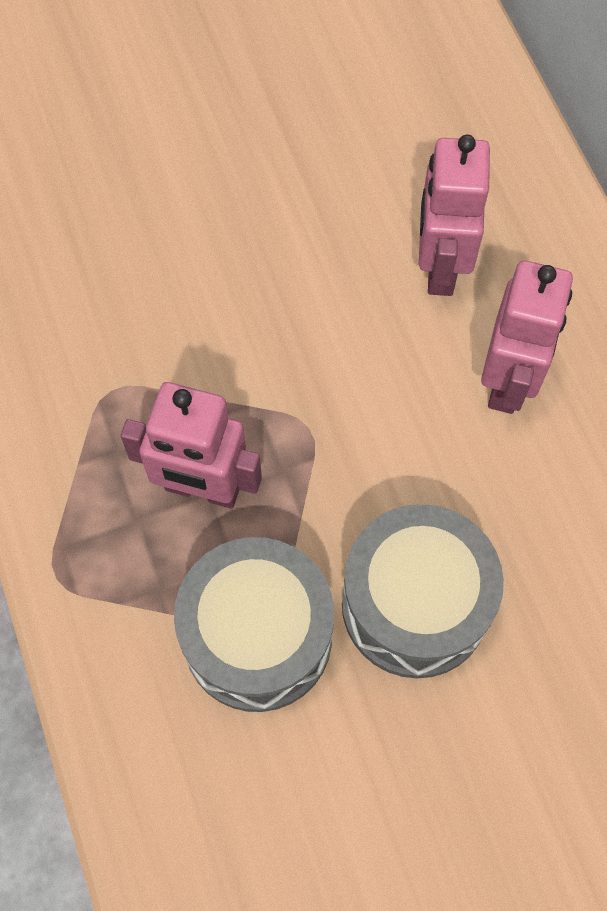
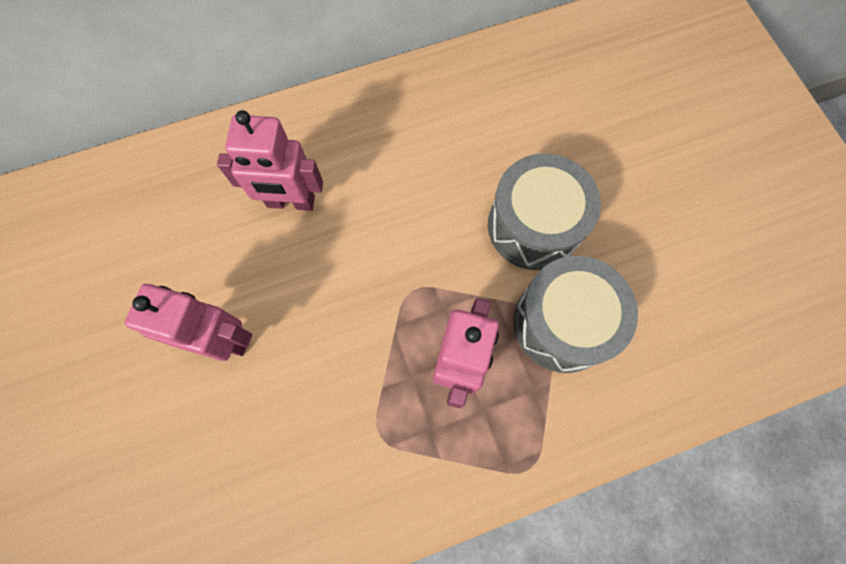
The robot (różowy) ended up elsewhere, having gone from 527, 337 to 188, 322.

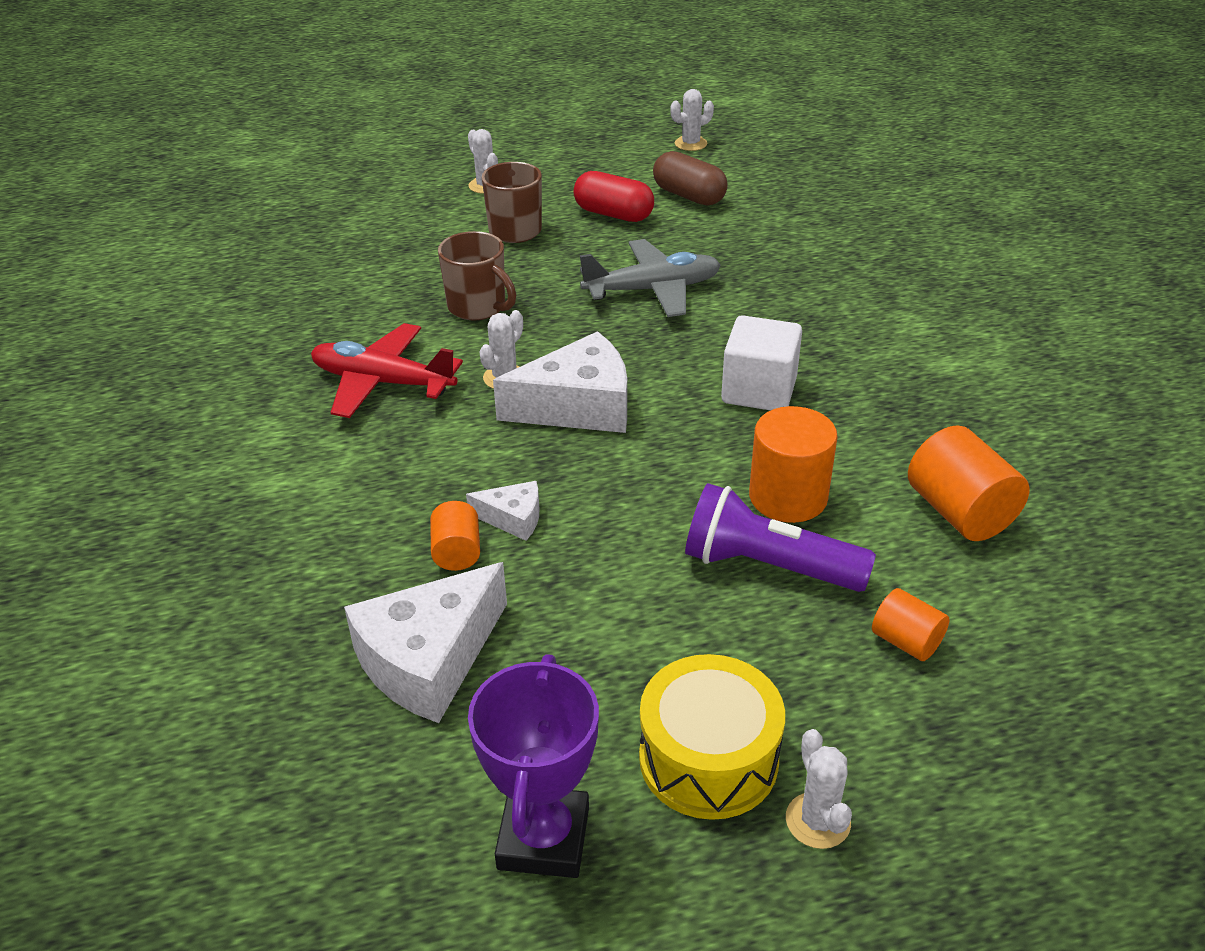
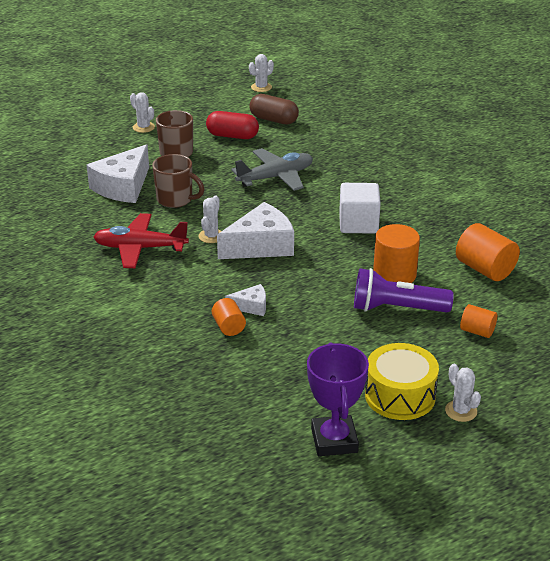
The ser (biały) ended up elsewhere, having gone from 425, 642 to 118, 173.

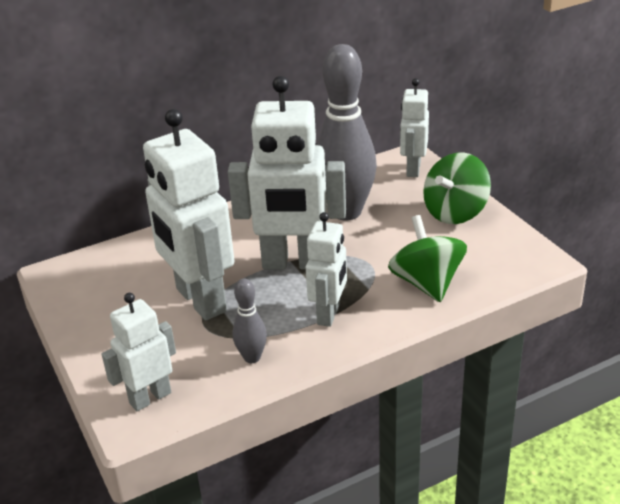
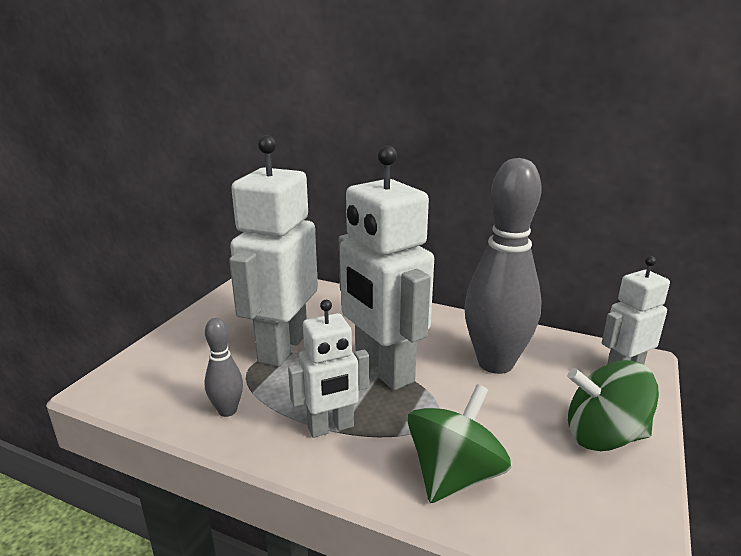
The second view lost the robot (biały) at 139, 352.

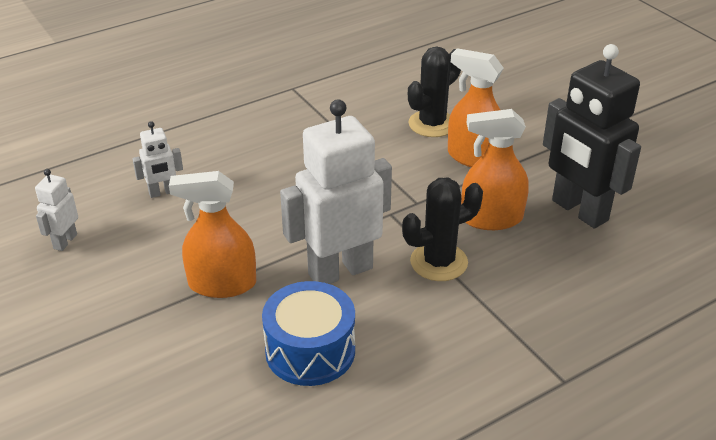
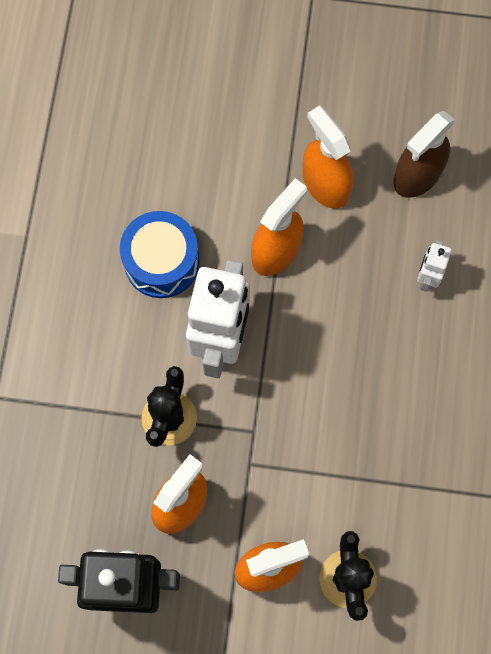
Where the robot (biały) stood at 56, 210, the spryskiwacz (brązowy) came to stand at 424, 154.
The second view gained the spryskiwacz (pomarańczowy) at 328, 157.

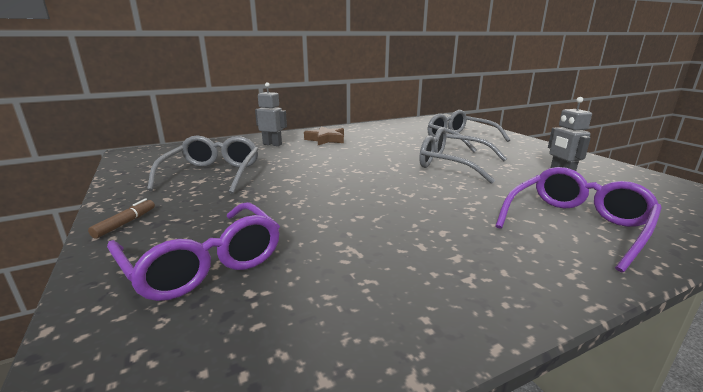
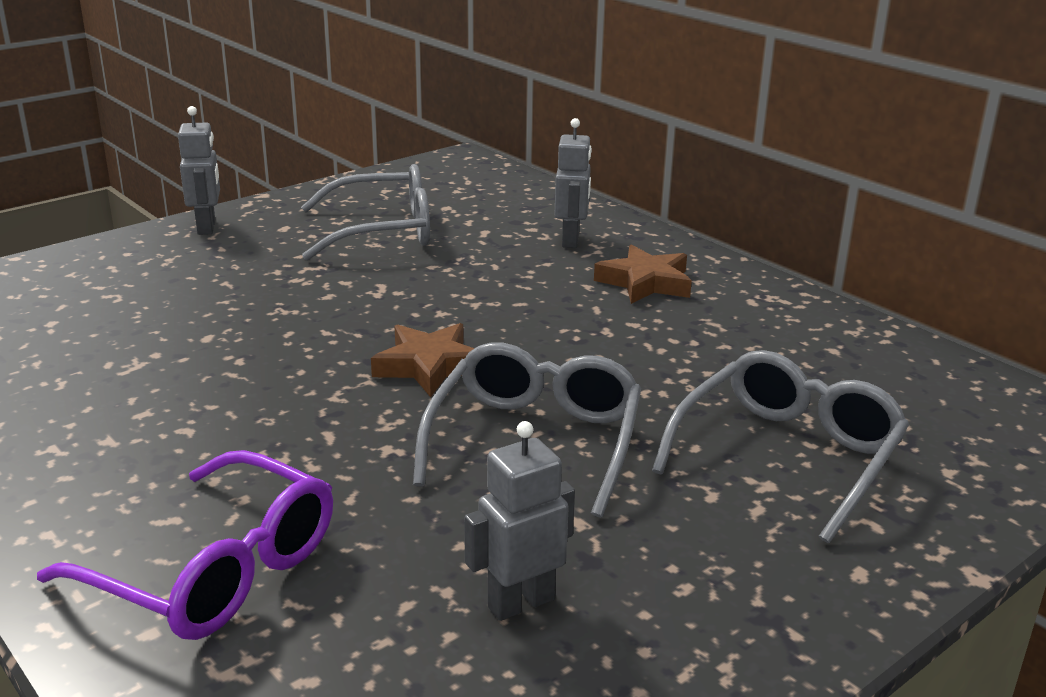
Where the flamaster (brązowy) stood at 121, 218, the robot (szary) came to stand at 199, 170.
The second view lost the okulary (fioletowy) at 193, 251.
The second view gained the gwiazda (brązowy) at 423, 360.

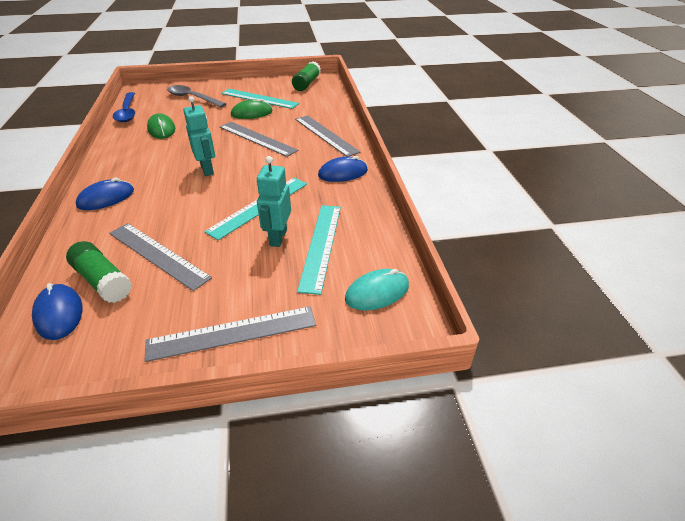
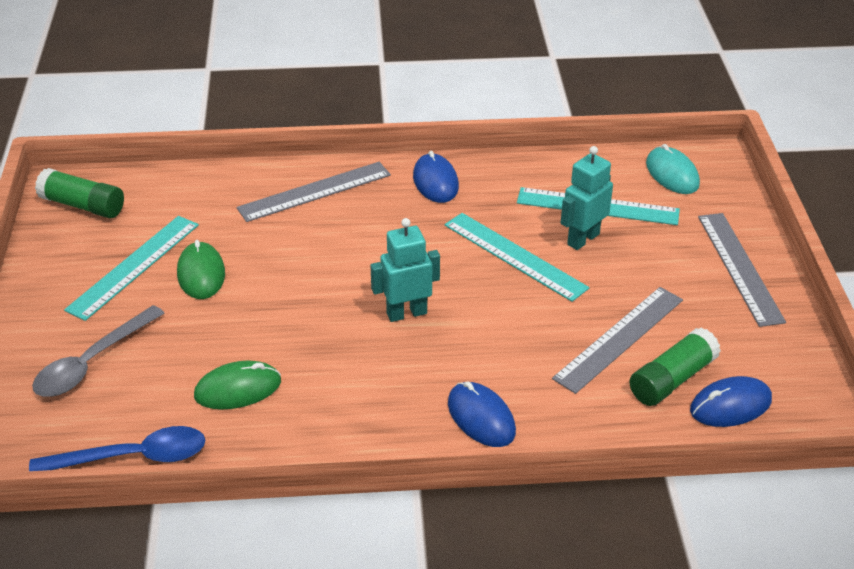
The second view lost the linijka (szary) at 259, 139.
The robot (turkusowy) at 274, 201 ended up facing another way, 120 degrees clockwise from before.

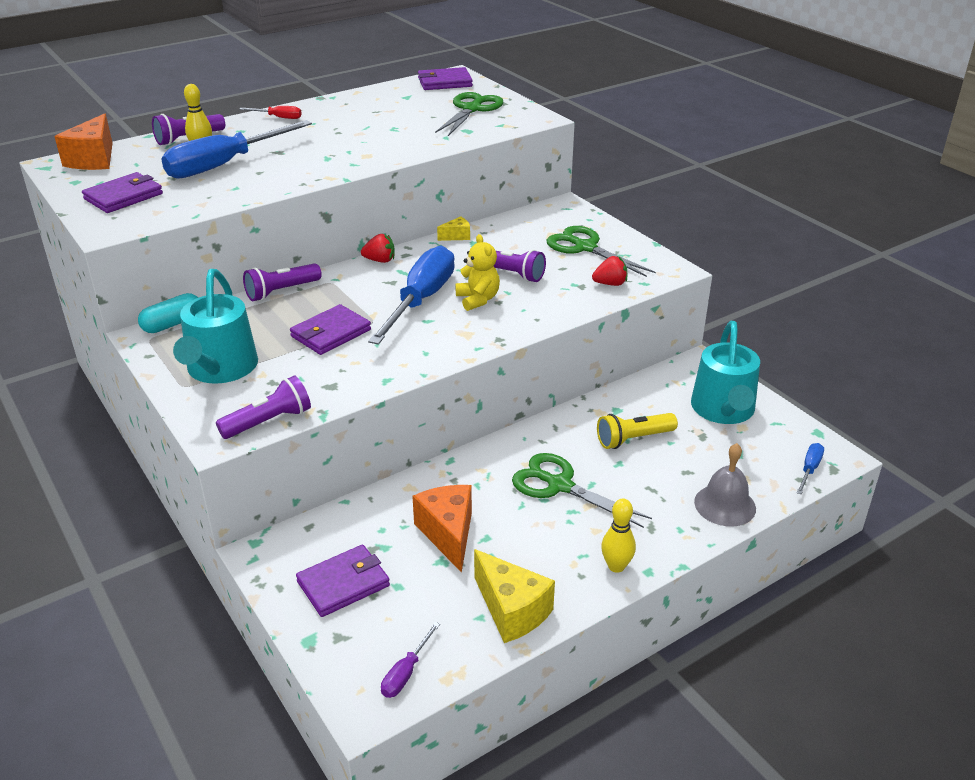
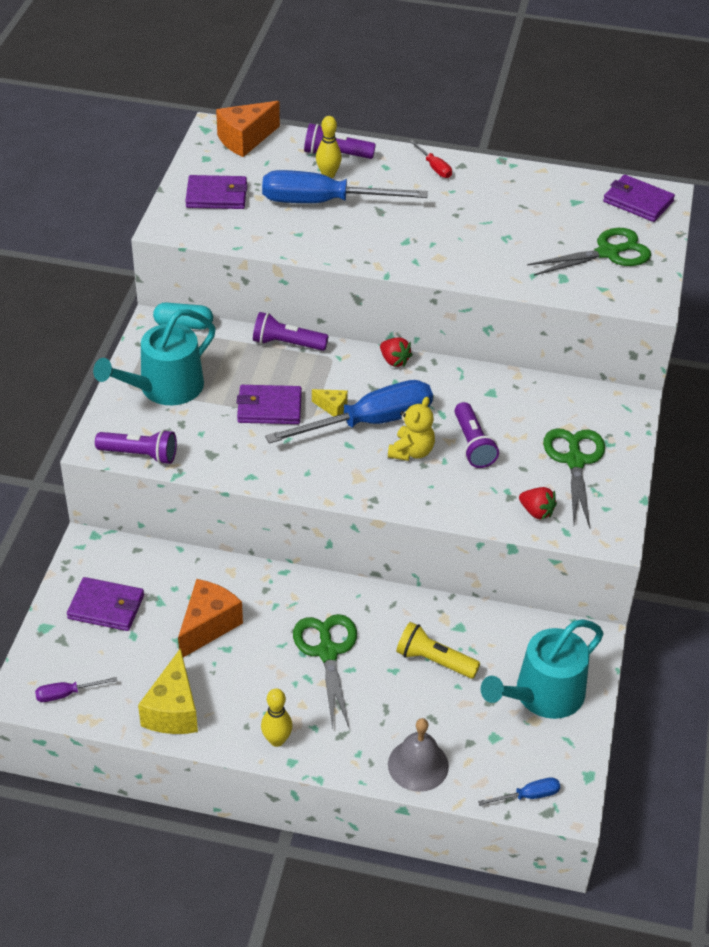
The ser (żółty) ended up elsewhere, having gone from 453, 228 to 330, 403.

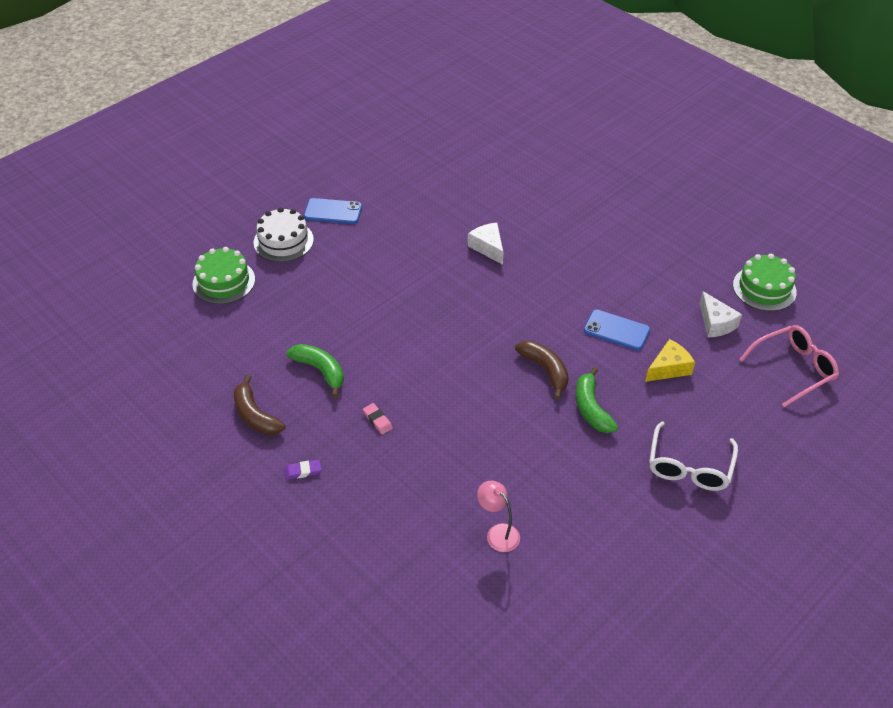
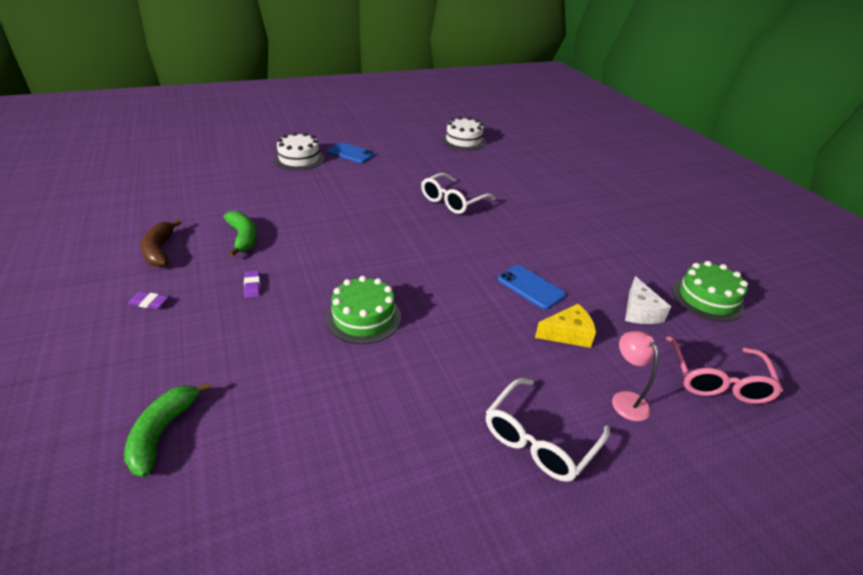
The tort (zielony) ended up elsewhere, having gone from 223, 275 to 363, 310.
What was the gumka do mazania (różowy) at 378, 418 turned into the gumka do mazania (fioletowy) at 252, 284.
Where the ser (biały) stood at 485, 244, the okulary (biały) came to stand at 458, 193.
The lampka (różowy) ended up elsewhere, having gone from 498, 516 to 635, 376.
The second view lost the banan (brązowy) at 542, 370.
The banan (zielony) ended up elsewhere, having gone from 597, 400 to 168, 429.
The okulary (różowy) at 789, 366 ended up facing another way, 105 degrees clockwise from before.
The second view gained the tort (biały) at 464, 133.

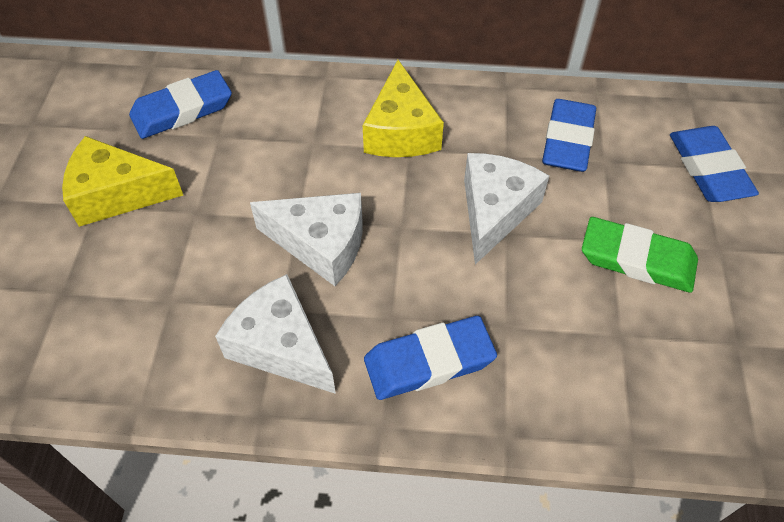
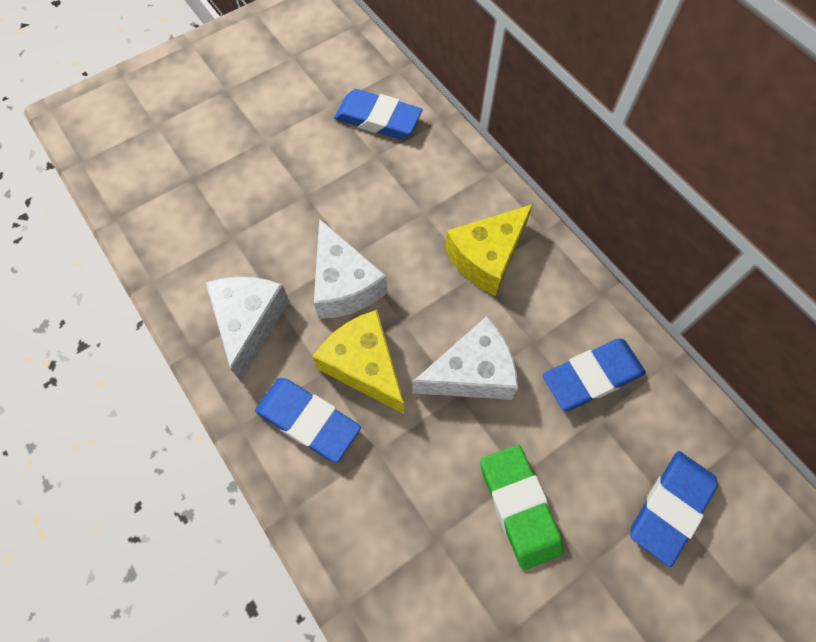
The ser (żółty) ended up elsewhere, having gone from 122, 181 to 358, 362.

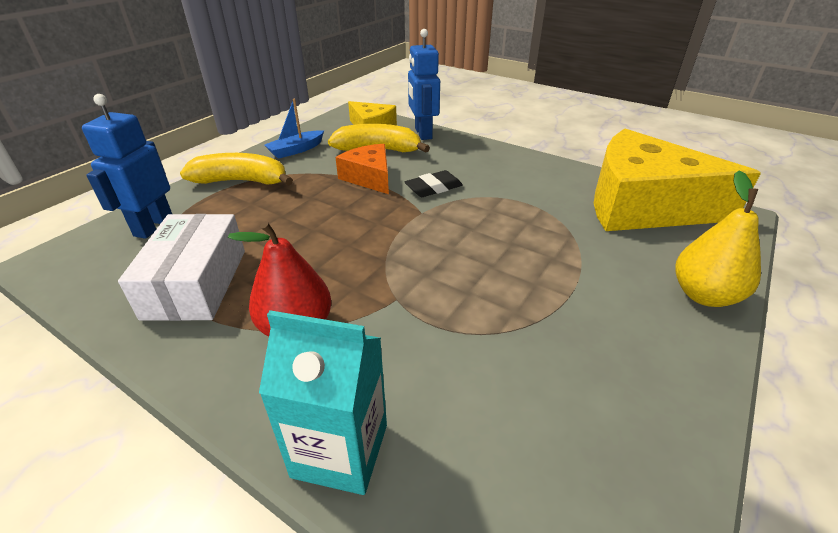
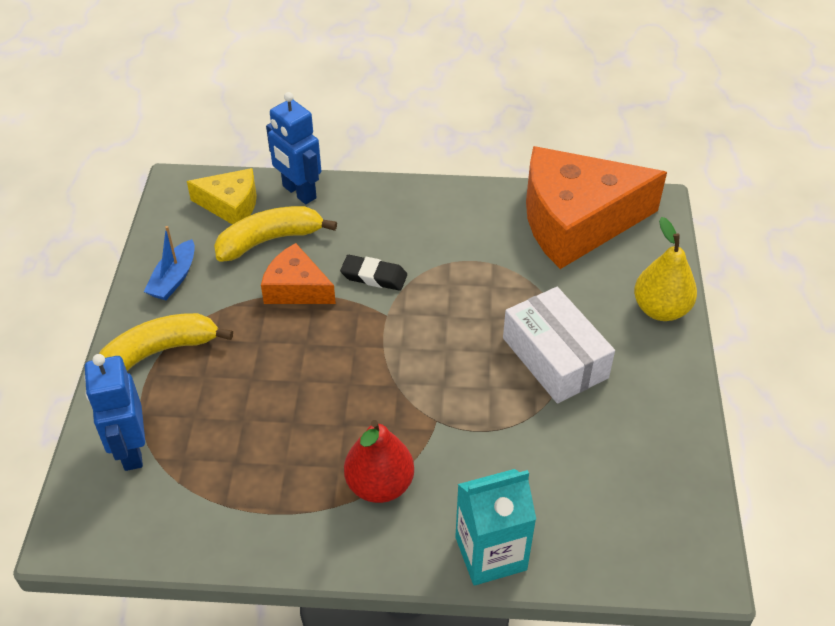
The pudełko (biały) ended up elsewhere, having gone from 181, 267 to 559, 345.
The gumka do mazania (czarny) at 434, 183 ended up facing another way, 75 degrees clockwise from before.
What was the ser (żółty) at 677, 180 turned into the ser (pomarańczowy) at 596, 207.

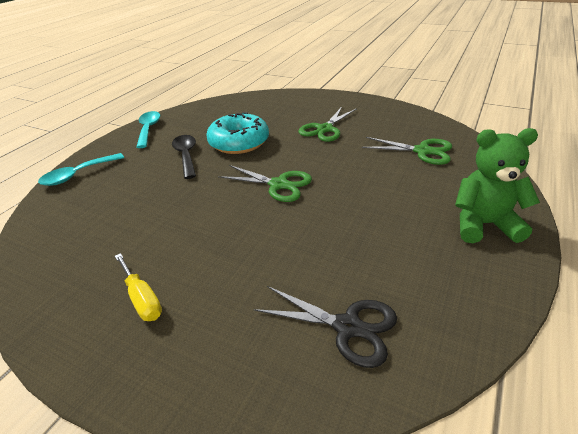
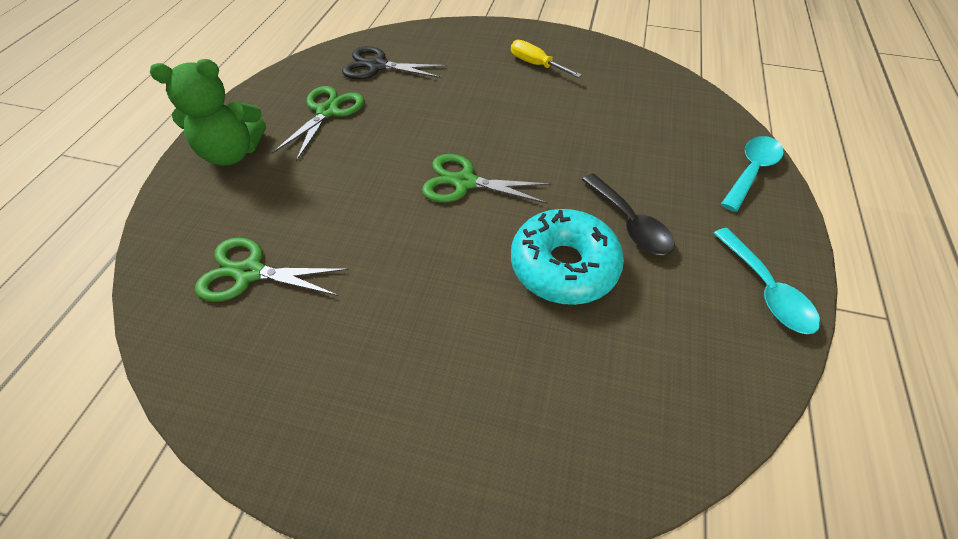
The nożyczki (zielony) ended up elsewhere, having gone from 327, 124 to 318, 124.

